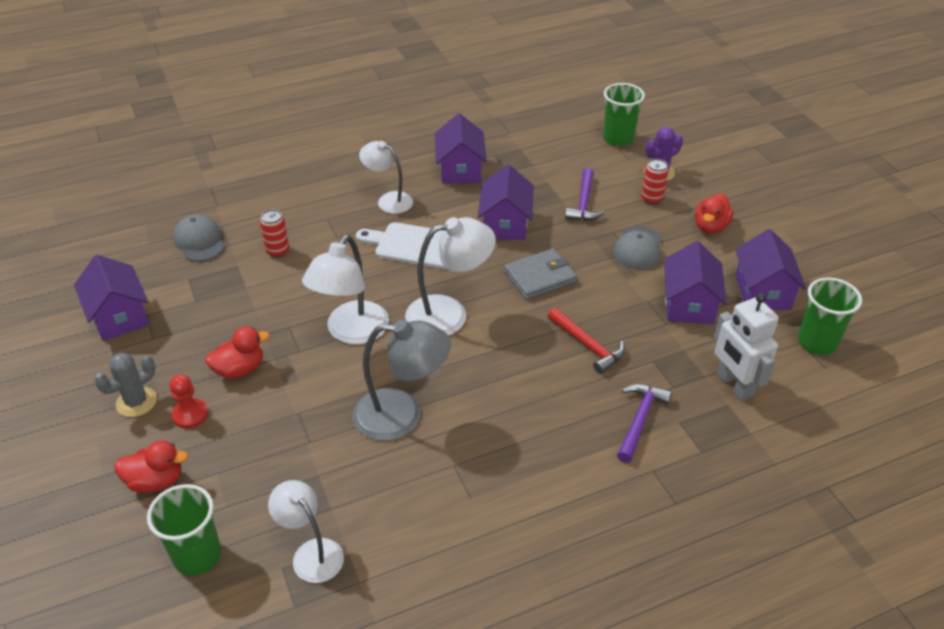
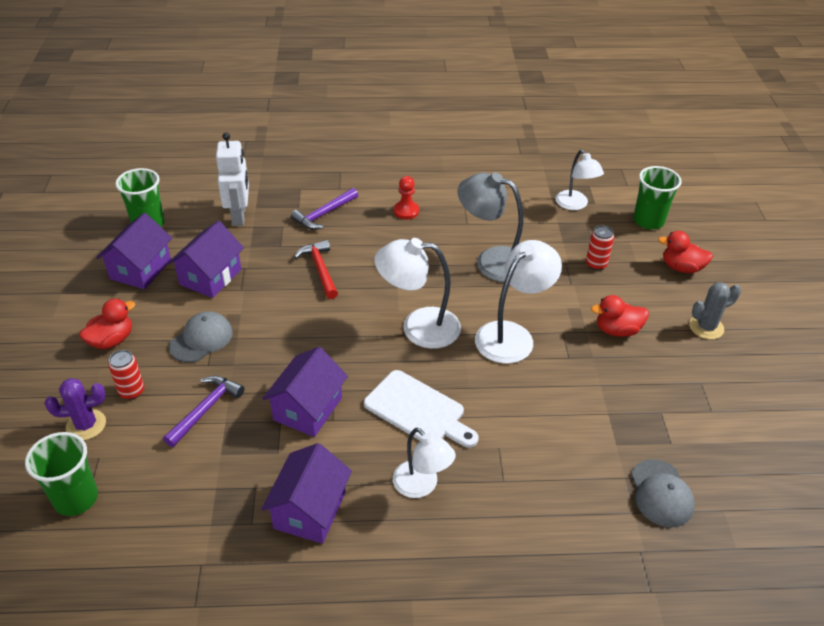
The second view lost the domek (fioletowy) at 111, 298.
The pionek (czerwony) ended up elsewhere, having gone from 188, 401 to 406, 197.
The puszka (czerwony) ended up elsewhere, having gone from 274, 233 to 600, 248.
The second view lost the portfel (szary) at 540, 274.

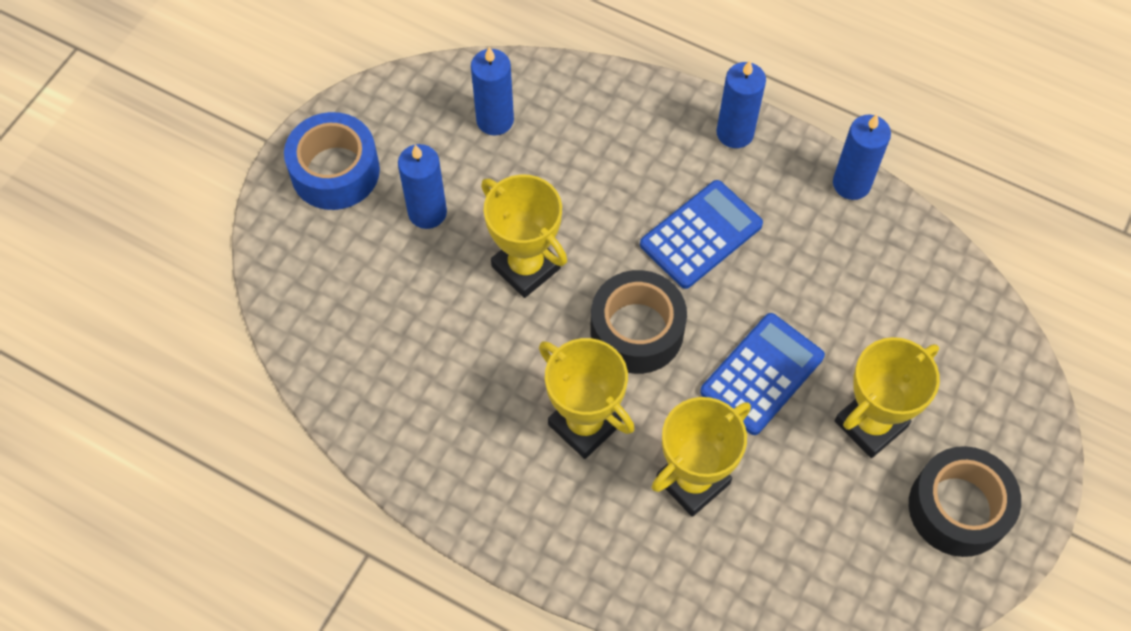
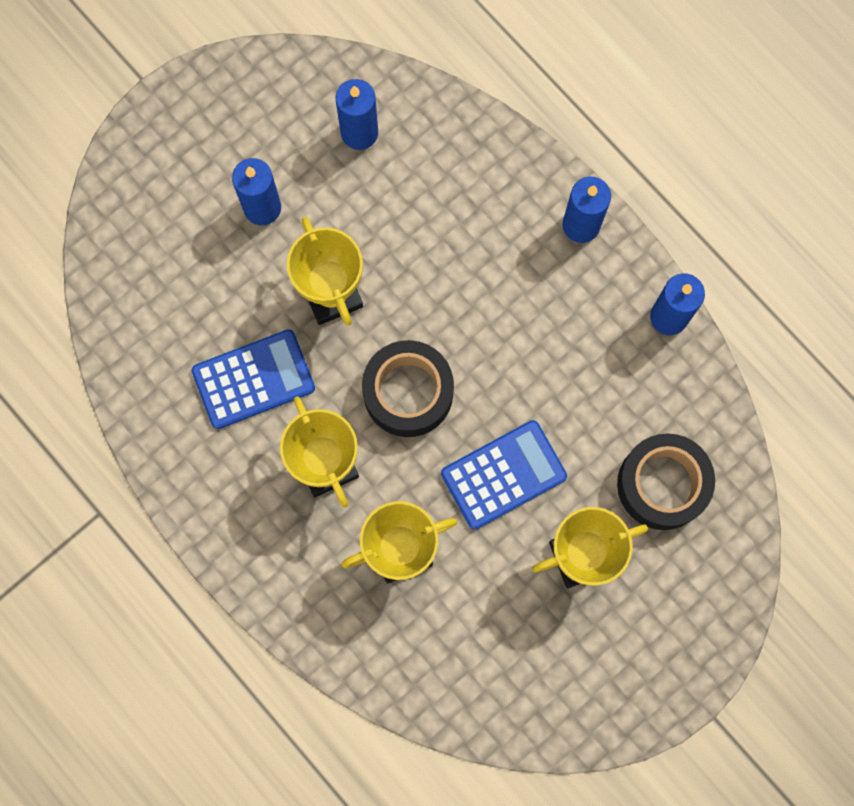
The second view lost the taśma klejąca (niebieski) at 332, 161.
The kalkulator (niebieski) ended up elsewhere, having gone from 701, 234 to 253, 379.
The taśma klejąca (czarny) ended up elsewhere, having gone from 965, 501 to 666, 482.

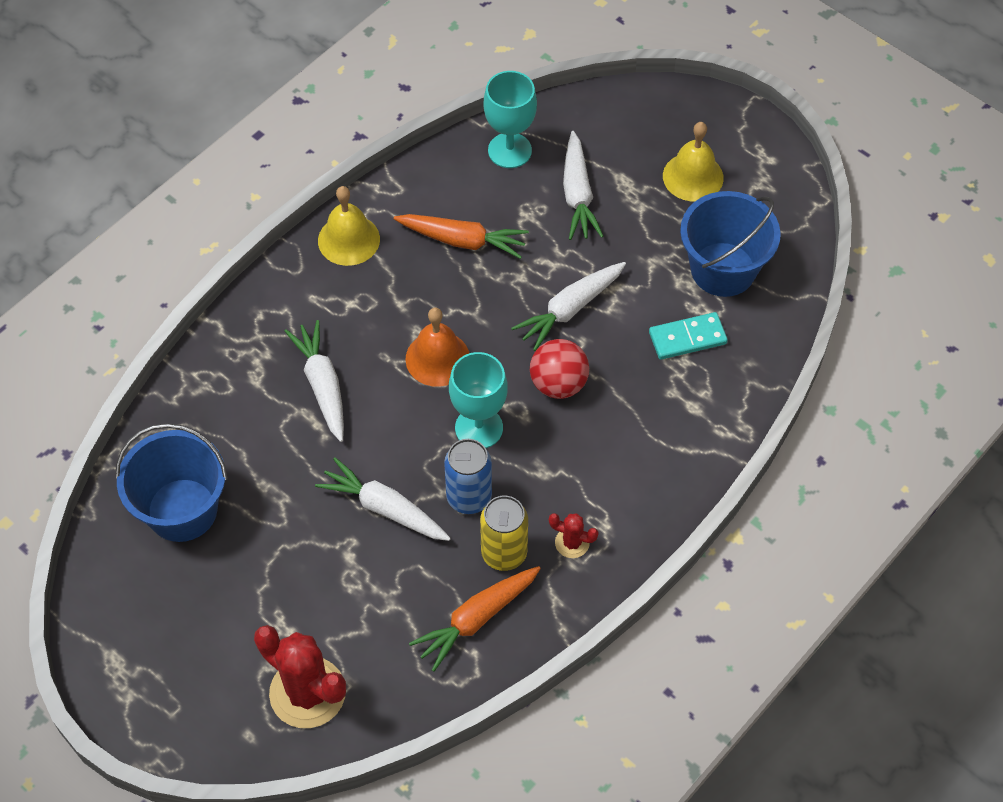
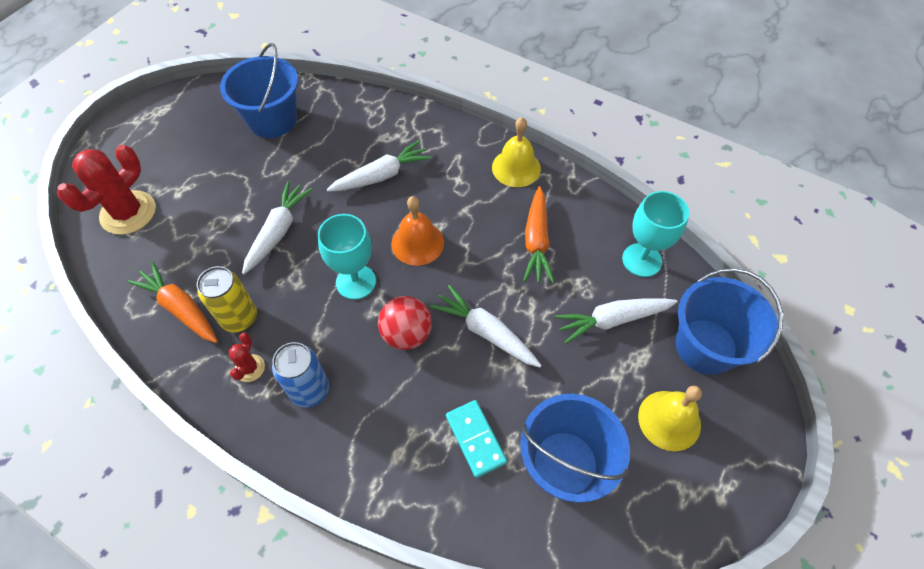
The puszka (niebieski) ended up elsewhere, having gone from 468, 476 to 300, 375.
The second view gained the wiadro (niebieski) at 729, 321.

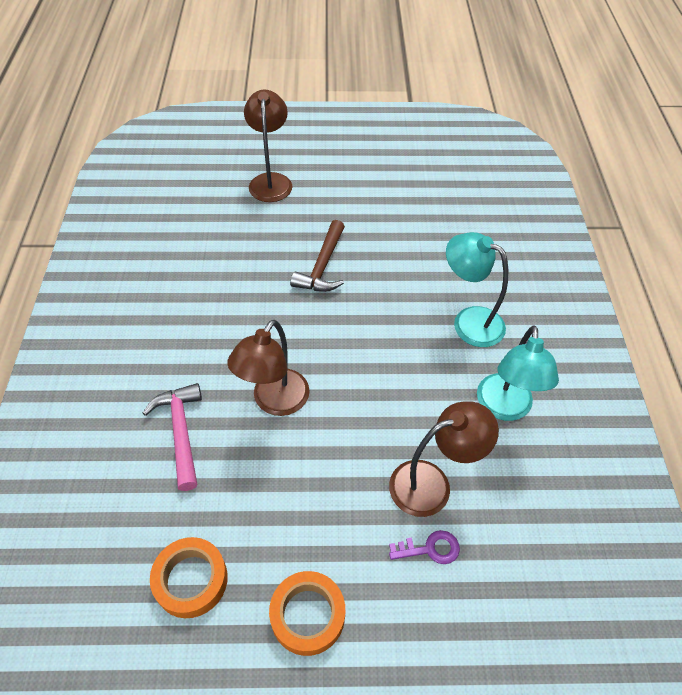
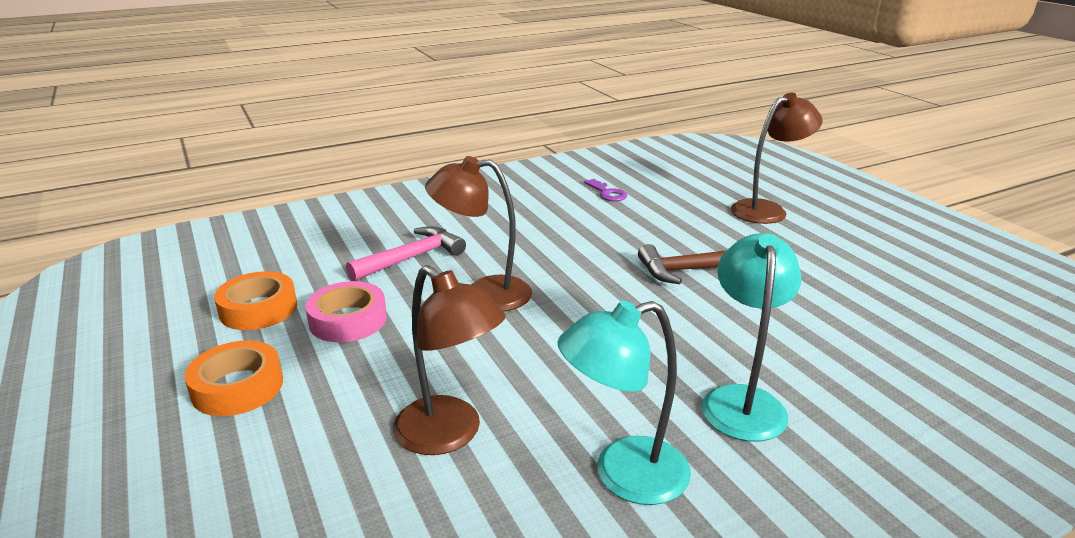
The klucz (fioletowy) ended up elsewhere, having gone from 424, 547 to 605, 190.
The second view gained the taśma klejąca (różowy) at 346, 311.

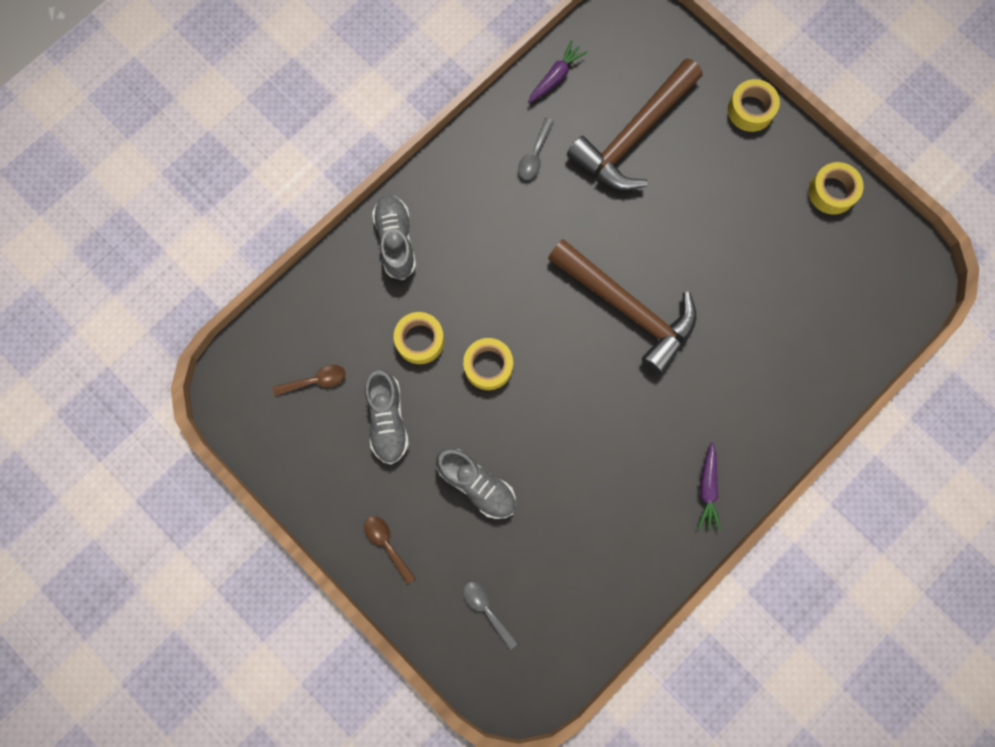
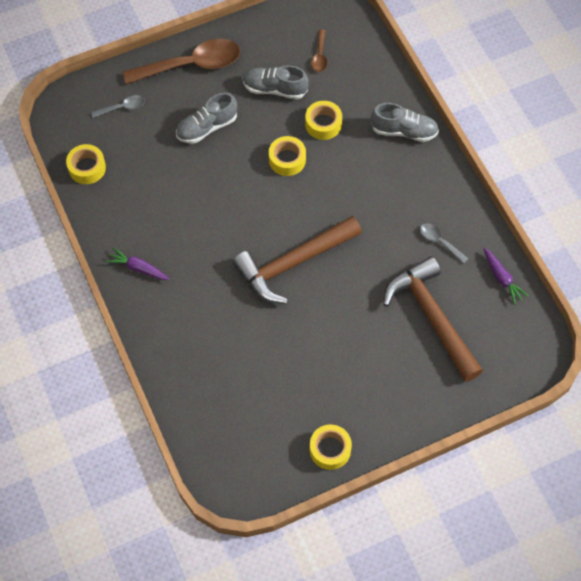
The size of the łyżka (brązowy) at 390, 550 changed by a factor of 2.21.
The taśma klejąca (żółty) ended up elsewhere, having gone from 754, 105 to 86, 164.

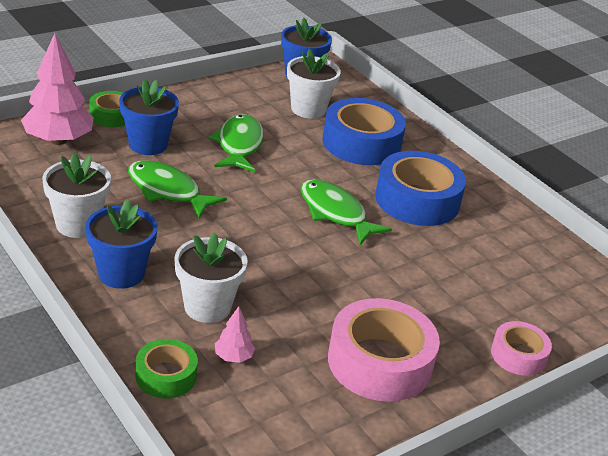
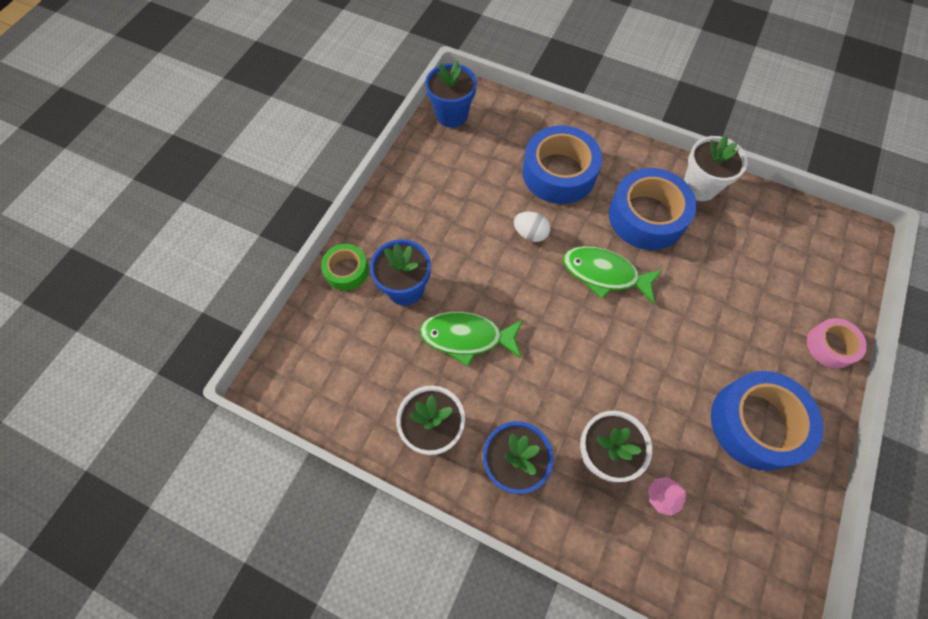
The second view lost the drzewko (różowy) at 57, 89.
The second view lost the taśma klejąca (zielony) at 166, 369.
The second view lost the ryba (zielony) at 236, 143.
The doniczka (biały) ended up elsewhere, having gone from 314, 84 to 716, 168.
What was the taśma klejąca (różowy) at 384, 350 turned into the taśma klejąca (niebieski) at 767, 421.
The second view gained the jajko (biały) at 531, 227.

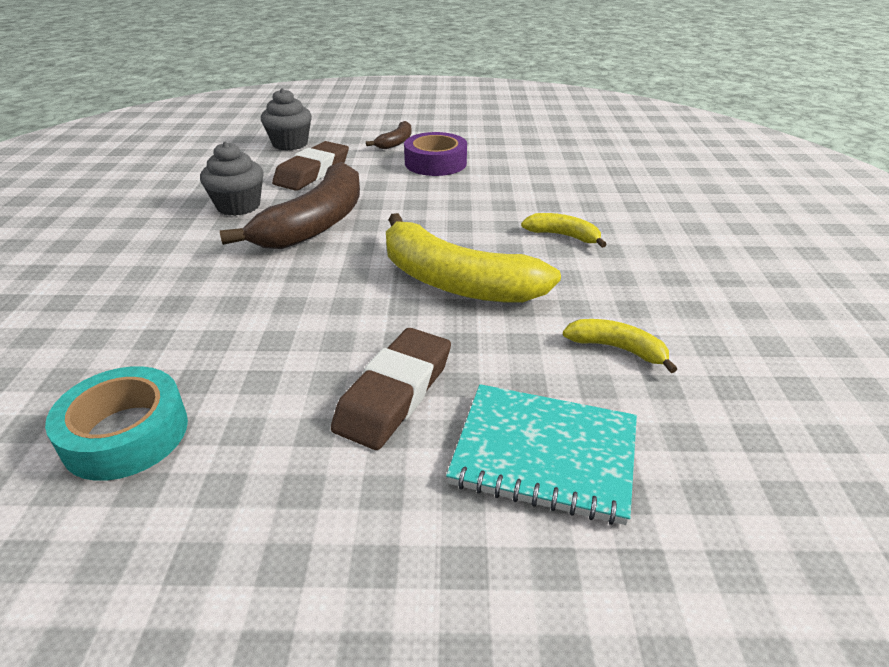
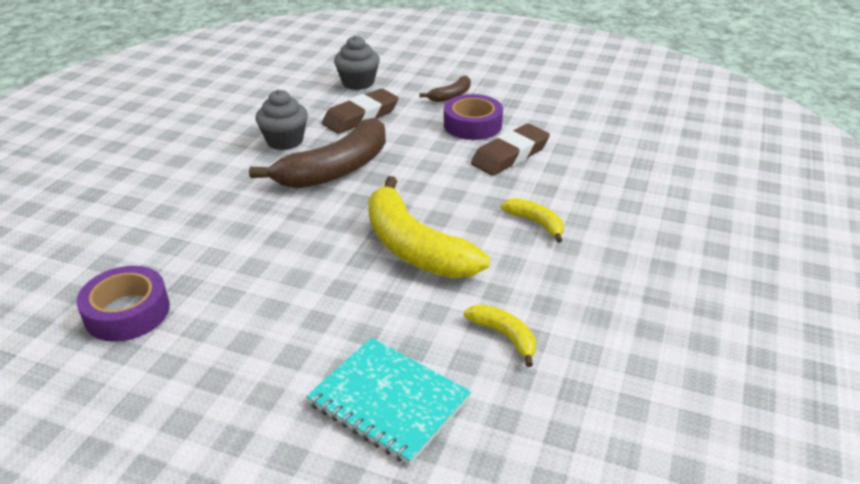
What was the taśma klejąca (turkusowy) at 116, 423 turned into the taśma klejąca (fioletowy) at 123, 304.
The gumka do mazania (brązowy) ended up elsewhere, having gone from 391, 389 to 510, 150.

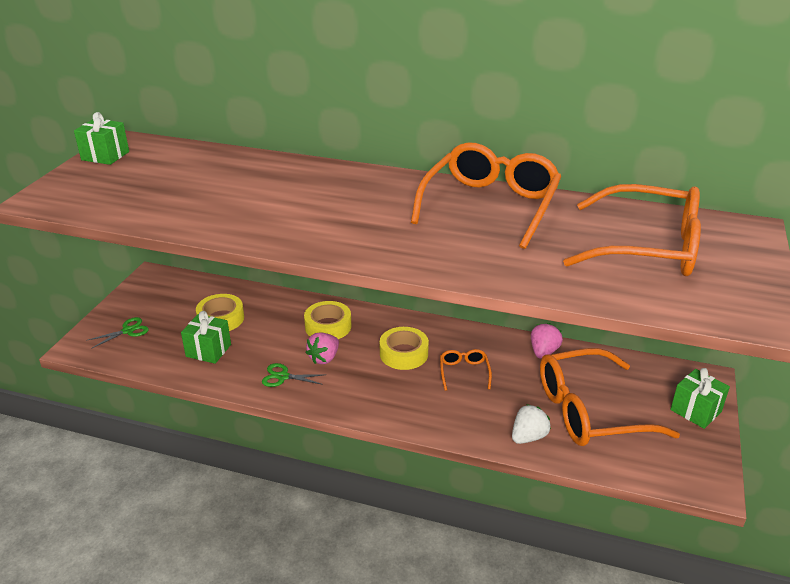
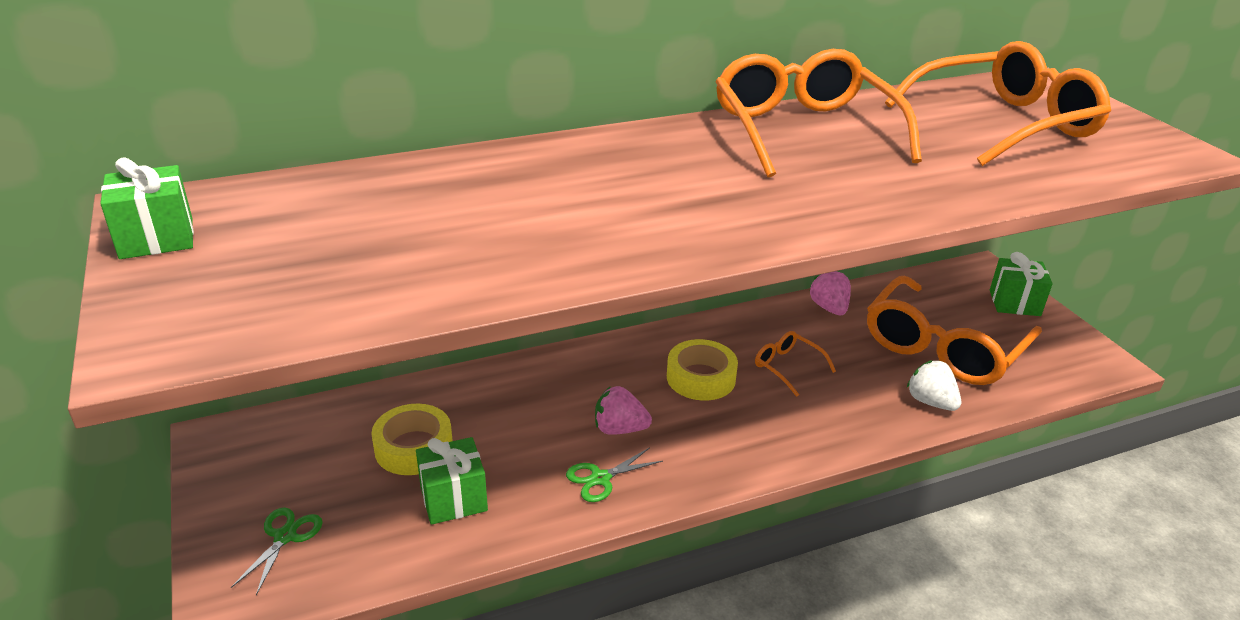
The second view lost the taśma klejąca (żółty) at 327, 320.
The truskawka (różowy) at 322, 348 ended up facing another way, 105 degrees clockwise from before.
The truskawka (biały) at 531, 424 ended up facing another way, 45 degrees counterclockwise from before.

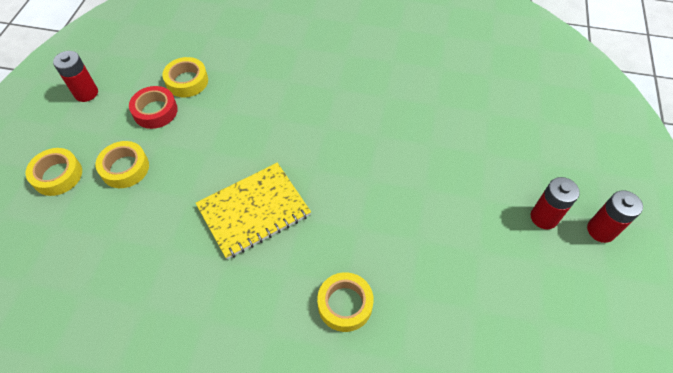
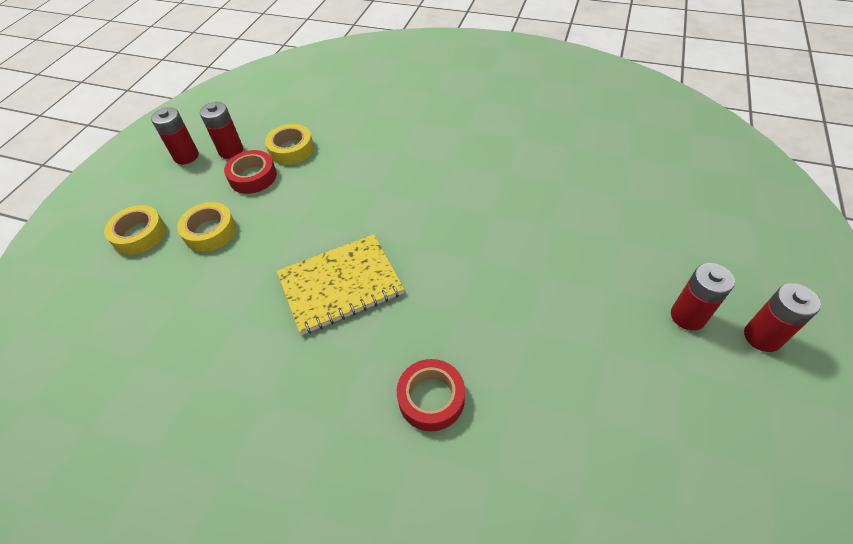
What was the taśma klejąca (żółty) at 345, 302 turned into the taśma klejąca (czerwony) at 431, 395.
The second view gained the bateria (czerwony) at 221, 130.

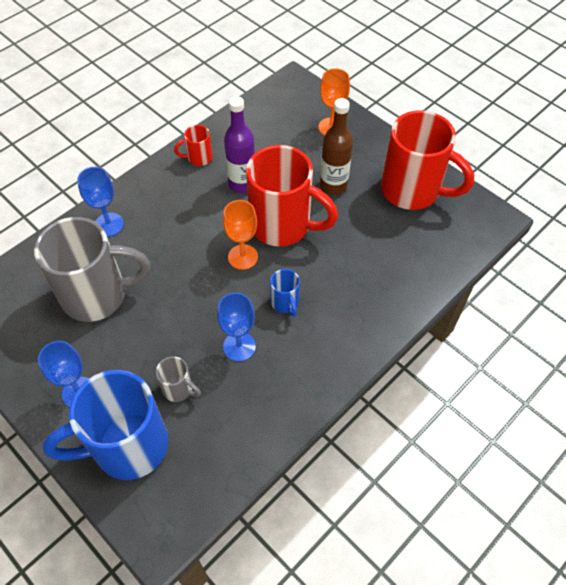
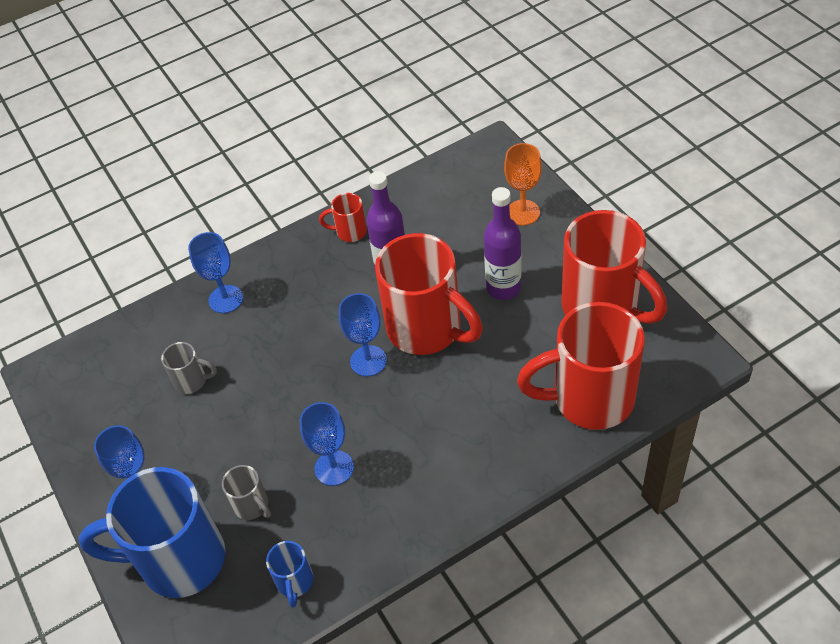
The size of the kubek (szary) at 92, 269 changed by a factor of 0.44.
What was the kielich (pomarańczowy) at 240, 235 turned into the kielich (niebieski) at 363, 335.
The kubek (niebieski) ended up elsewhere, having gone from 285, 293 to 290, 574.
What was the butelka (brązowy) at 336, 146 turned into the butelka (fioletowy) at 502, 243.
The second view gained the kubek (czerwony) at 581, 366.

